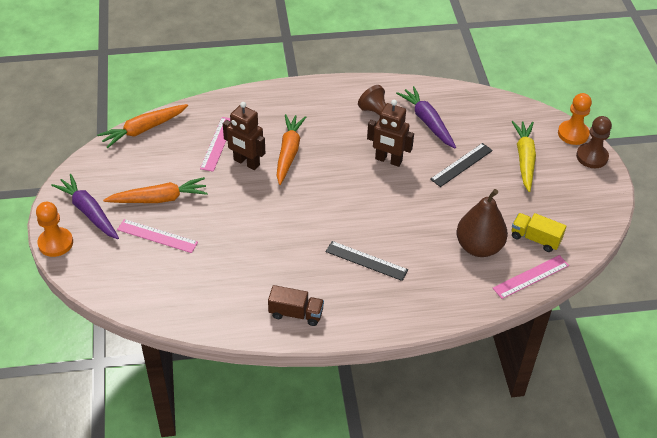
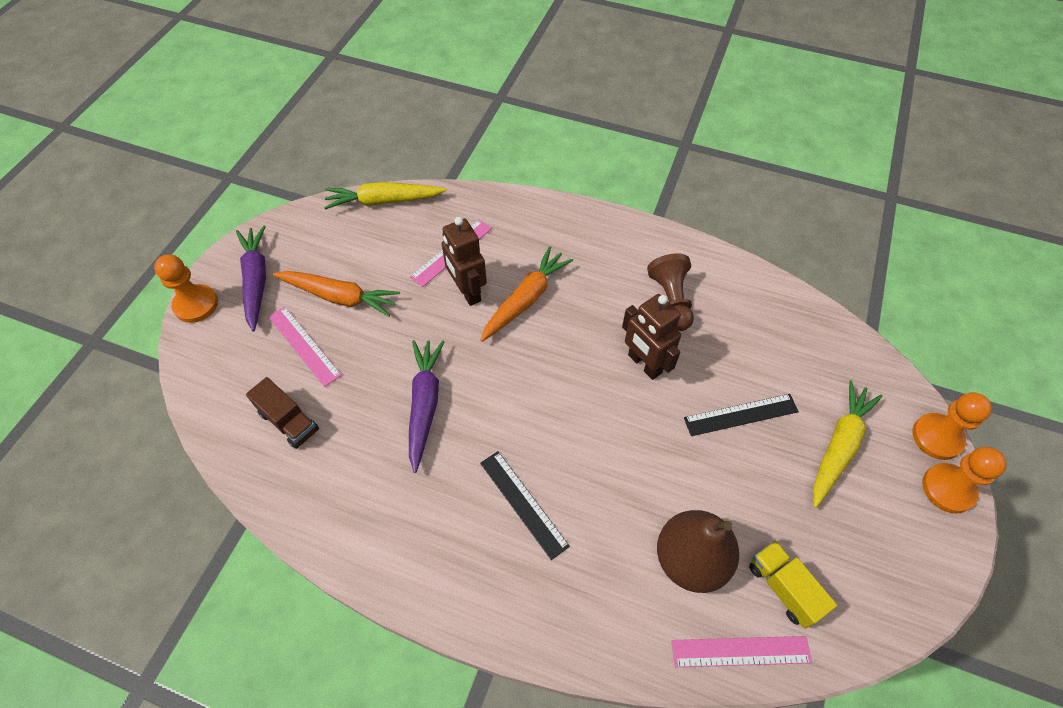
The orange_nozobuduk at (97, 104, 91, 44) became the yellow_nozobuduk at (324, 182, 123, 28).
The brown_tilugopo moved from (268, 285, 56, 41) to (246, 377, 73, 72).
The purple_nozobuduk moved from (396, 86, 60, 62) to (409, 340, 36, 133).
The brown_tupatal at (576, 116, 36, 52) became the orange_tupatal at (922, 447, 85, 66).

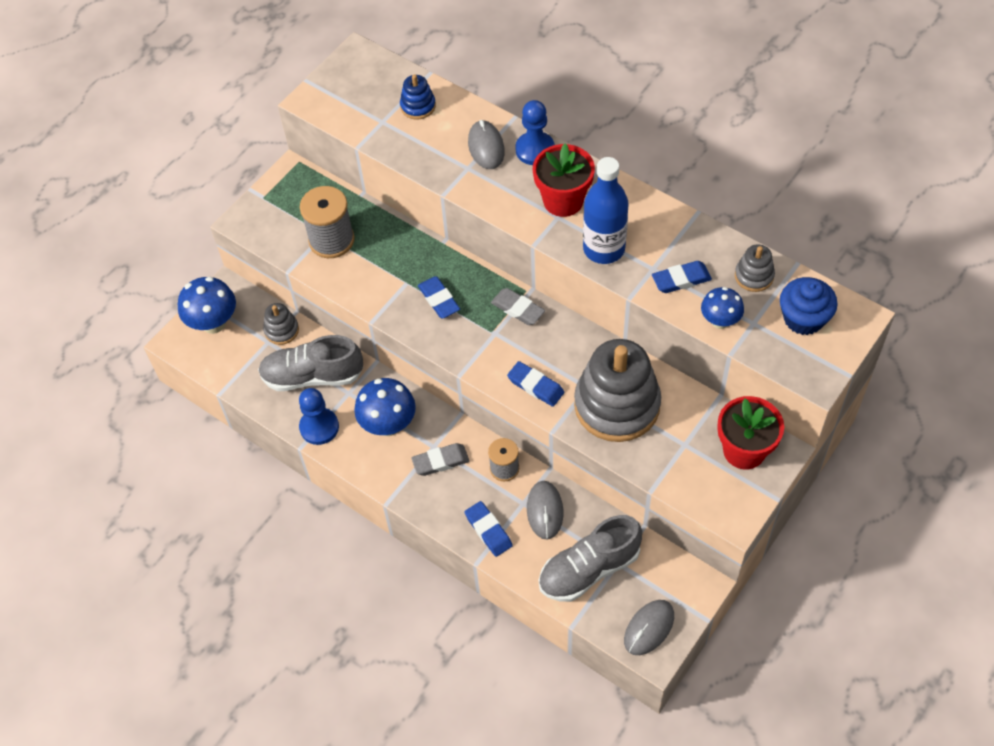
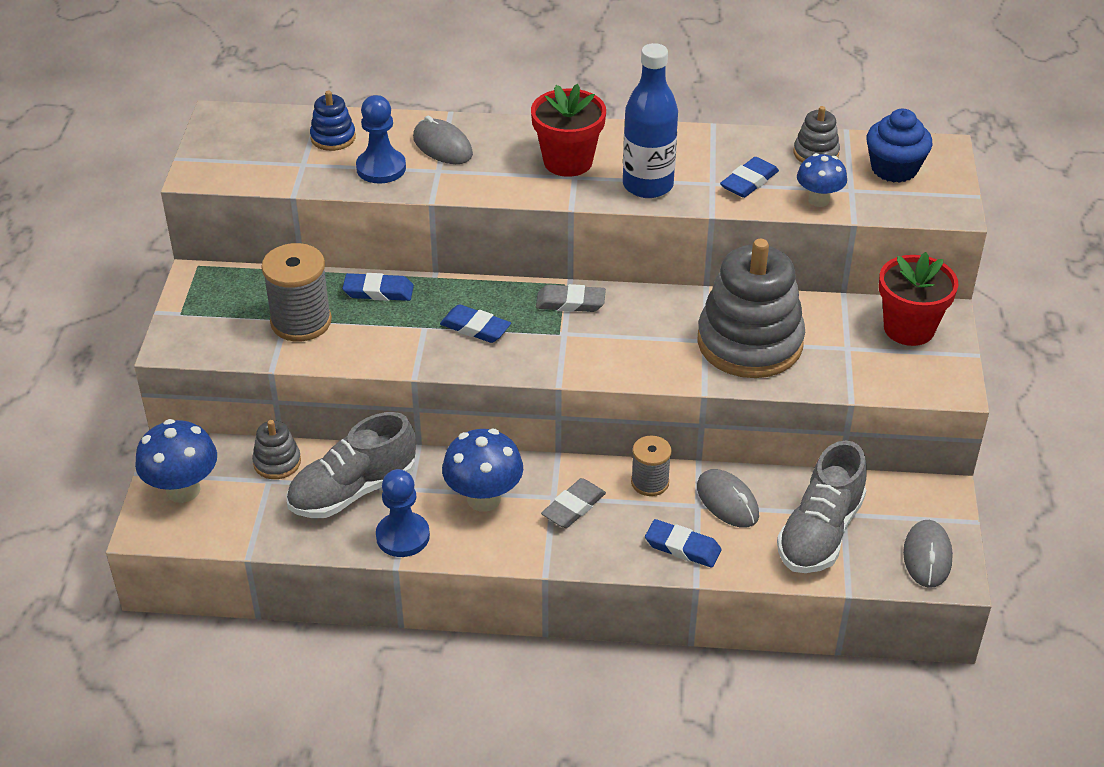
The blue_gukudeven moved from (507, 361, 57, 46) to (342, 273, 72, 28).
The blue_tupatal moved from (515, 100, 40, 65) to (356, 95, 50, 89).

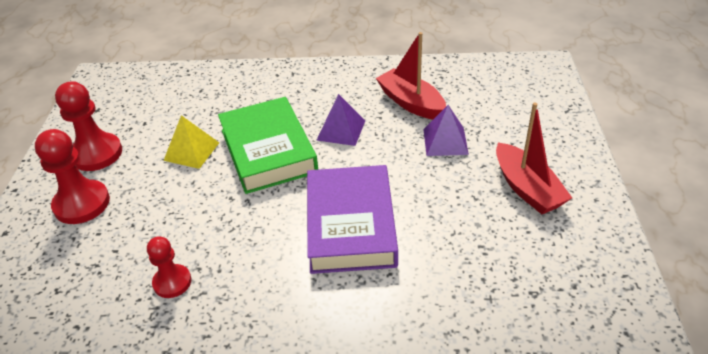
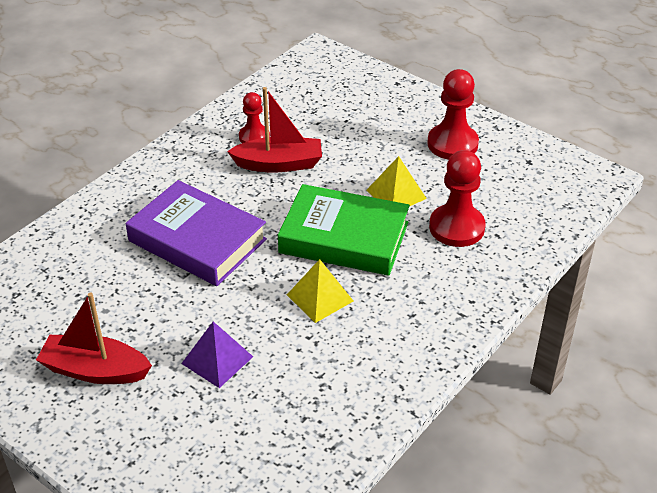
The red_tupatal moved from (35, 129, 75, 95) to (429, 150, 57, 97).
The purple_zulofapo at (317, 94, 48, 52) became the yellow_zulofapo at (287, 259, 66, 64).
The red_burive moved from (376, 32, 70, 88) to (227, 87, 95, 86).

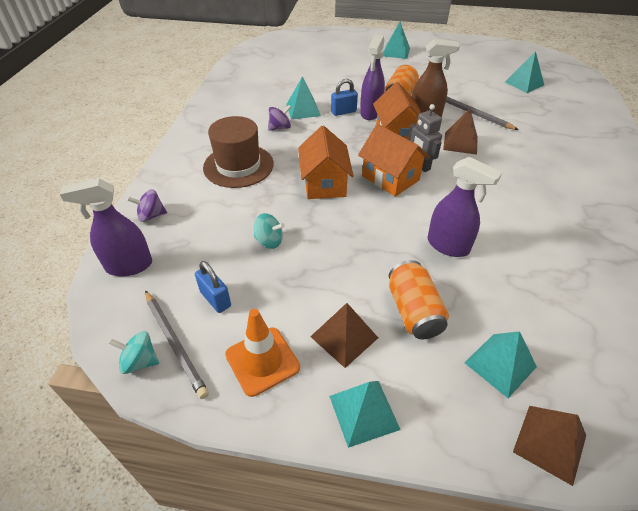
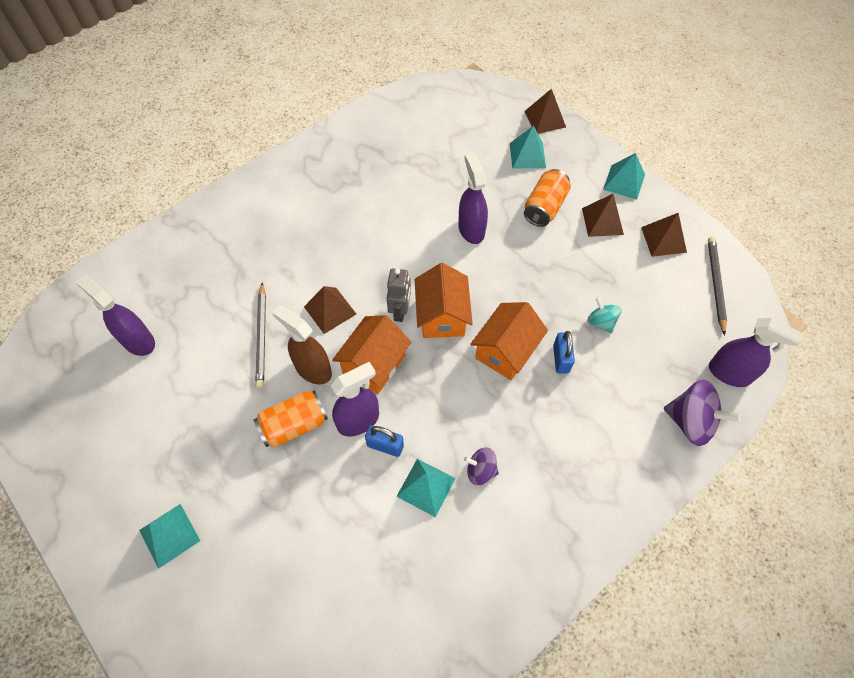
The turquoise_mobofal at (108, 331, 51, 43) disappeared.
The purple_mobofal at (127, 189, 40, 33) changed to 1.73 times the size.
The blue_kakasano moved from (195, 261, 36, 52) to (553, 331, 22, 43).
The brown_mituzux at (203, 116, 71, 72) disappeared.
The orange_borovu at (225, 309, 75, 88) was replaced by the brown_zulofapo at (641, 213, 46, 44).
The turquoise_zulofapo at (505, 51, 39, 42) was replaced by the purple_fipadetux at (75, 275, 80, 81).

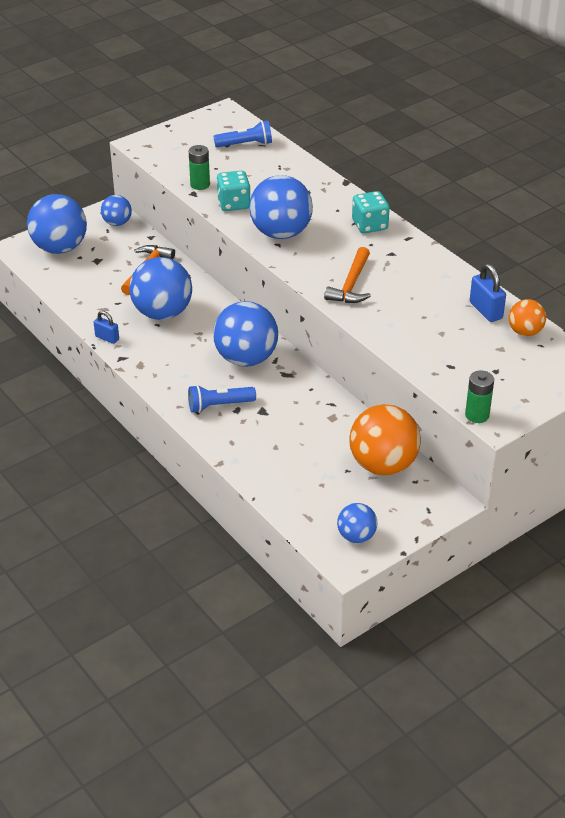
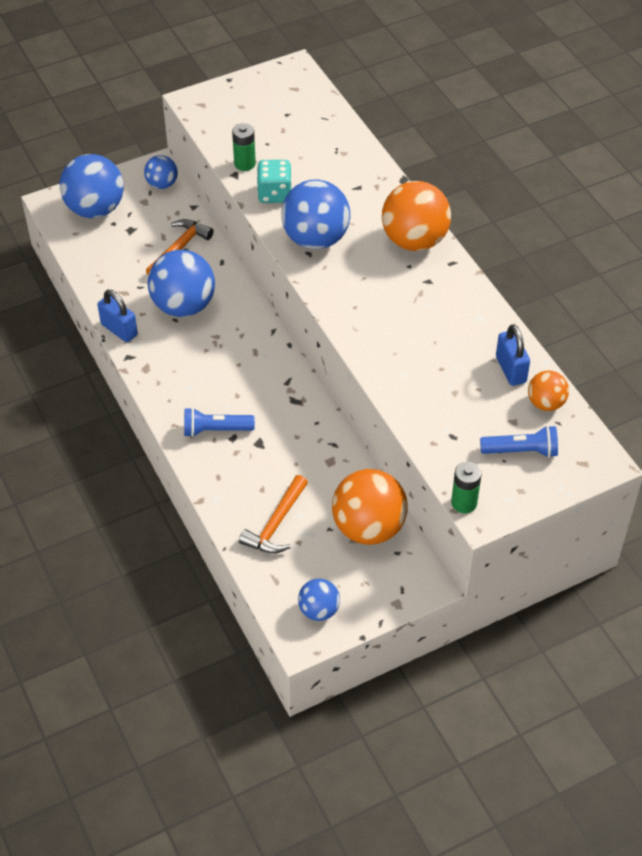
The blue_kakasano at (94, 311, 25, 33) changed to 1.54 times the size.
The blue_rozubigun at (213, 301, 65, 66) disappeared.
The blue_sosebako moved from (214, 120, 58, 27) to (480, 426, 78, 32).
The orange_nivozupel moved from (324, 247, 47, 56) to (239, 475, 69, 79).
The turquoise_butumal at (352, 191, 38, 42) was replaced by the orange_rozubigun at (382, 181, 69, 70).

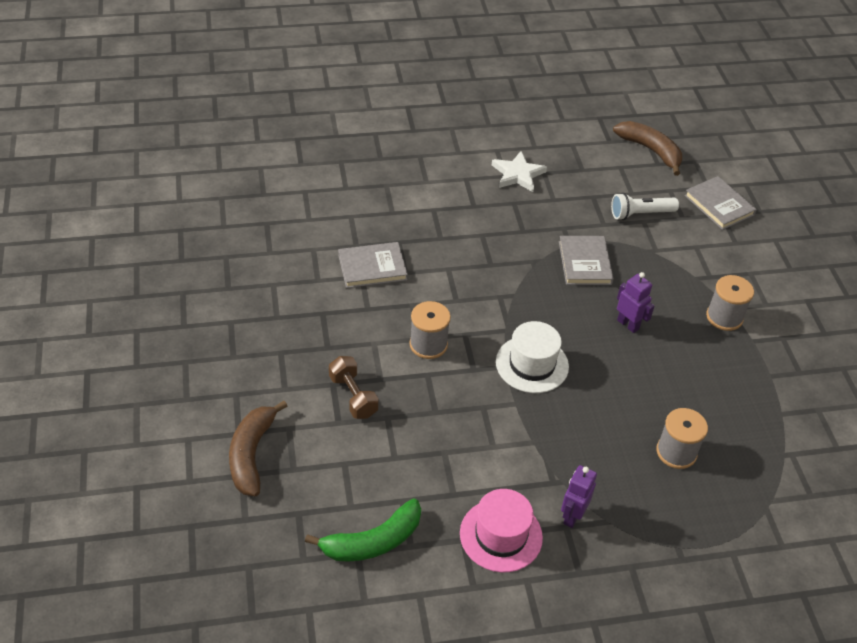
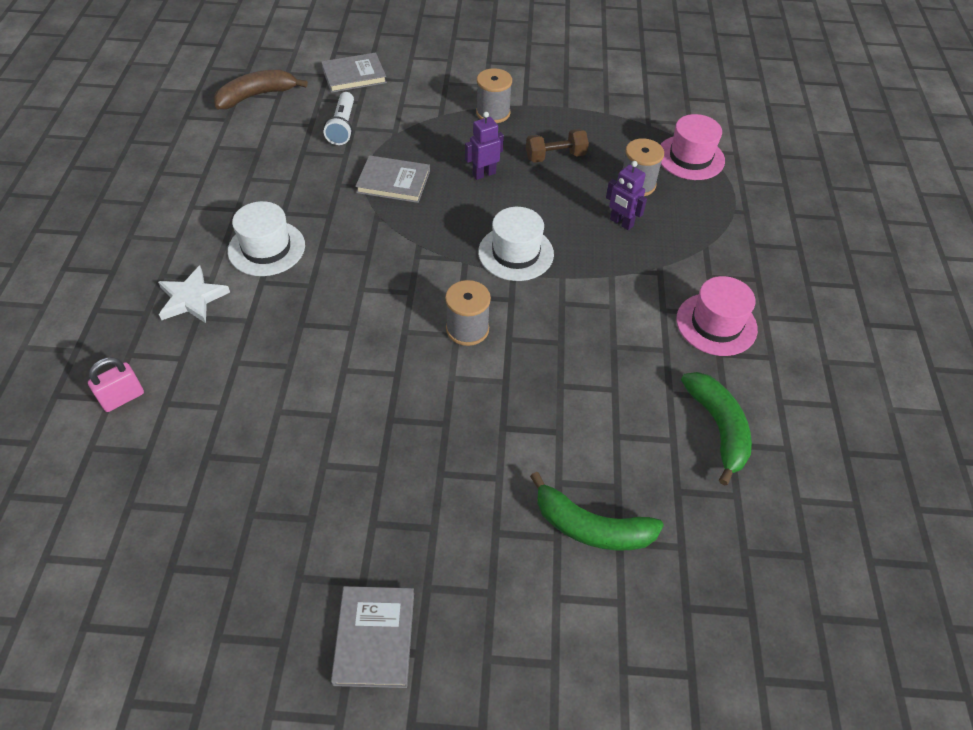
The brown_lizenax at (229, 401, 58, 95) became the green_lizenax at (530, 472, 134, 79).
The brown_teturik moved from (329, 356, 50, 63) to (526, 129, 63, 34).
The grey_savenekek moved from (338, 242, 70, 46) to (331, 586, 83, 102).
The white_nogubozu moved from (492, 151, 55, 41) to (158, 266, 72, 57).
The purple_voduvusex moved from (561, 465, 36, 63) to (606, 161, 41, 69).
The pink_kakasano at (88, 357, 56, 55) appeared.
The white_mituzux at (228, 201, 77, 75) appeared.
The pink_mituzux at (660, 114, 65, 66) appeared.

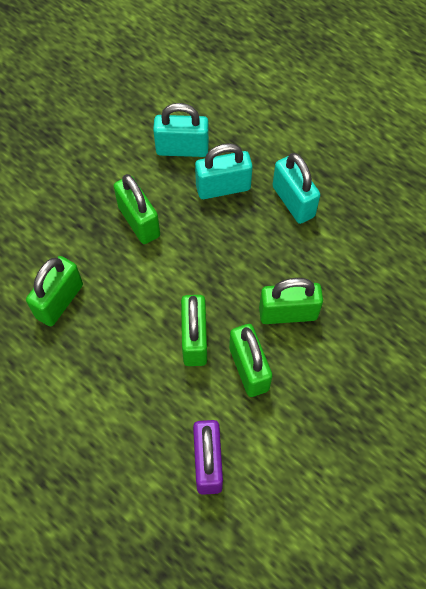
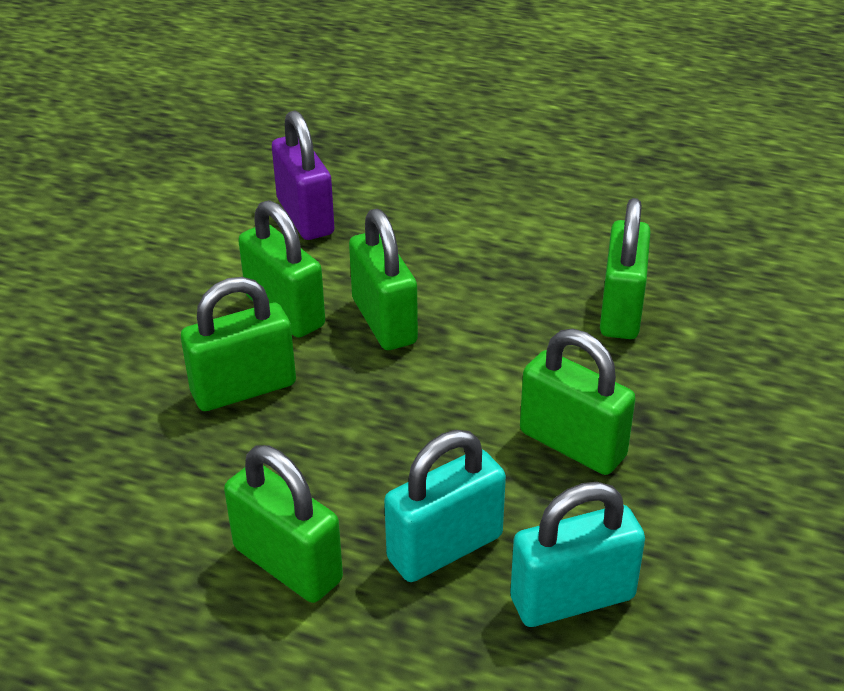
The turquoise_kakasano at (273, 153, 47, 71) became the green_kakasano at (224, 445, 119, 158).

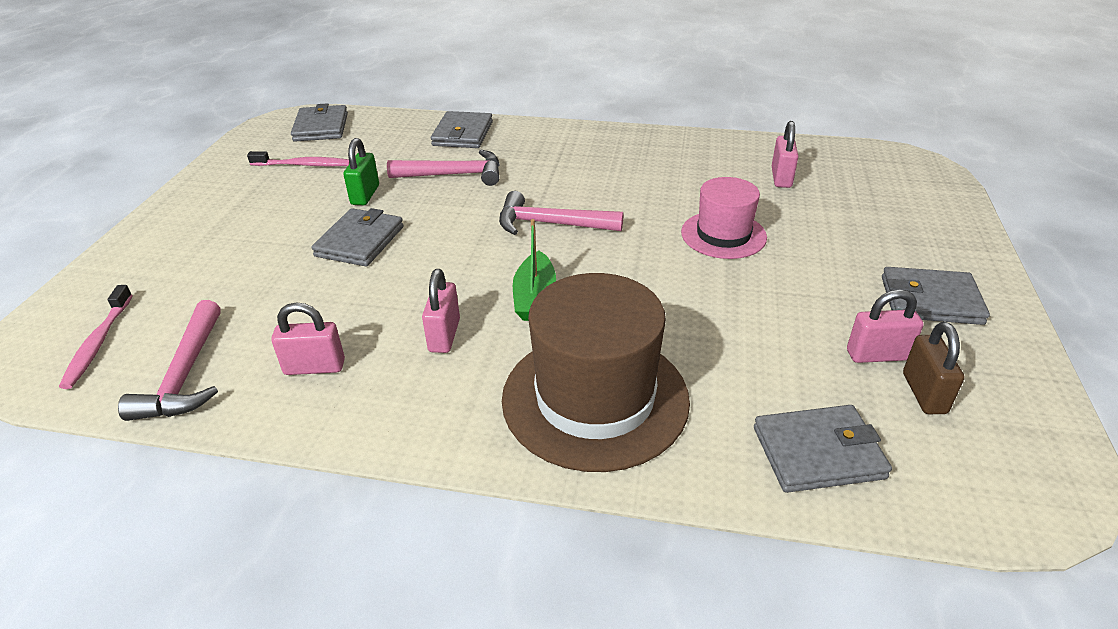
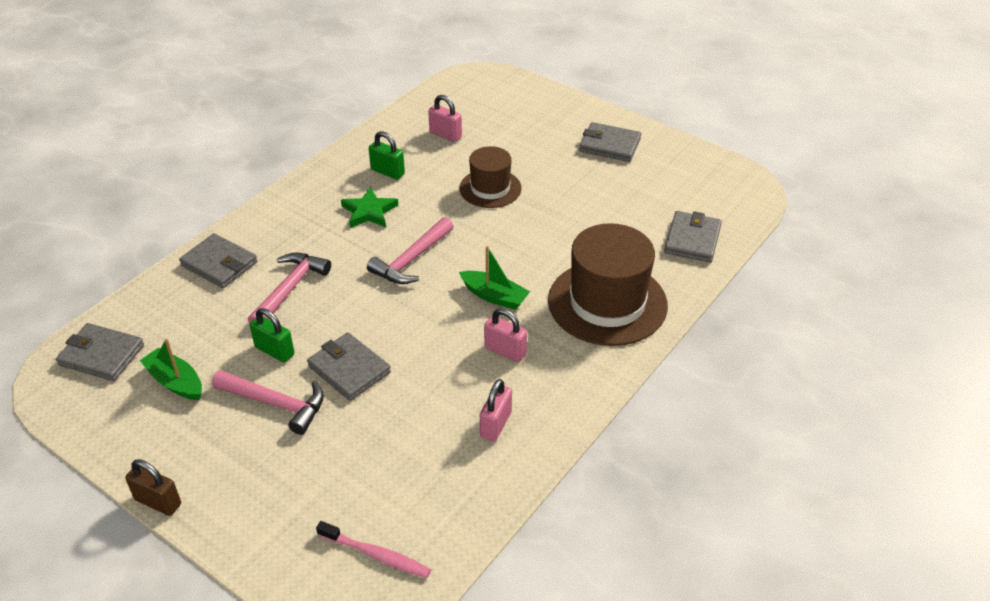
The pink_nivozupel moved from (118, 300, 103, 121) to (212, 370, 112, 65).
The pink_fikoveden at (247, 151, 103, 15) was replaced by the green_burive at (140, 338, 62, 62).
The pink_mituzux at (681, 177, 86, 82) became the brown_mituzux at (459, 146, 63, 62).
The pink_kakasano at (847, 290, 77, 73) disappeared.
The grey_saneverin at (882, 267, 108, 58) turned 75 degrees clockwise.
The brown_kakasano moved from (903, 322, 62, 92) to (125, 459, 56, 57).
The green_nogubozu at (341, 187, 57, 41) appeared.
The green_kakasano at (369, 131, 36, 49) appeared.

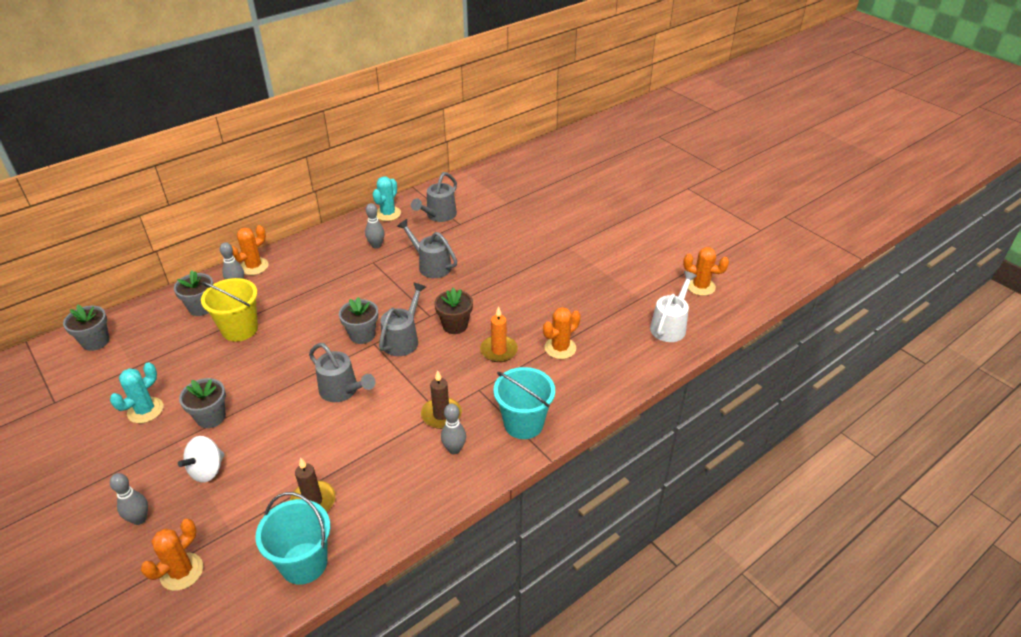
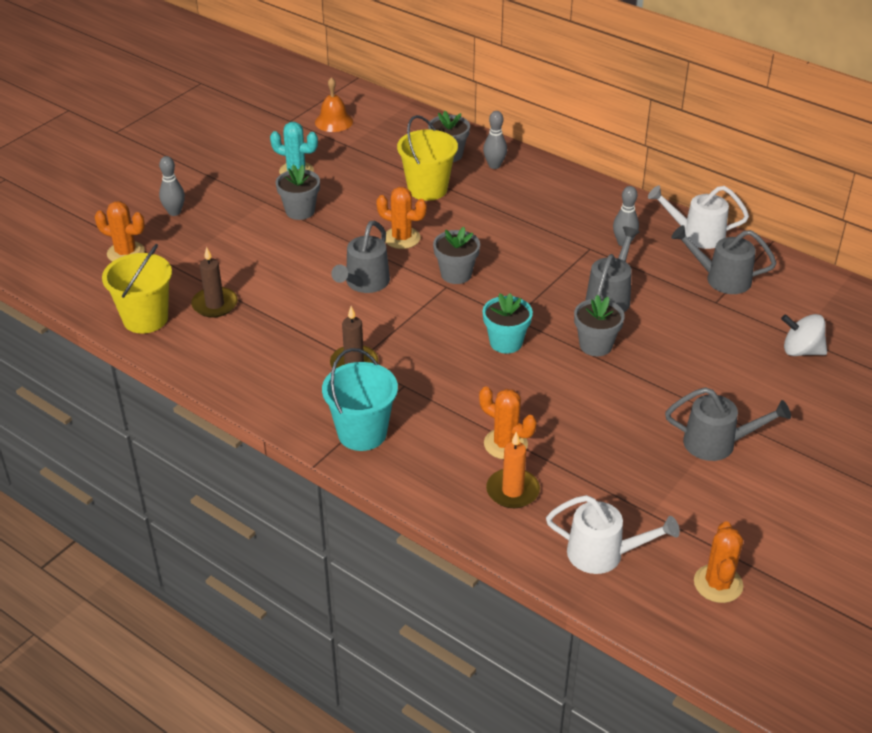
The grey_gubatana moved from (63, 304, 46, 47) to (574, 295, 51, 61).
The white_mobofal moved from (178, 436, 47, 47) to (781, 314, 46, 42).
The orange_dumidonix moved from (232, 225, 37, 50) to (376, 187, 51, 62).
The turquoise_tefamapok at (255, 492, 75, 93) became the yellow_tefamapok at (102, 244, 70, 90).
The turquoise_dumidonix at (373, 176, 28, 45) was replaced by the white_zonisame at (648, 185, 101, 64).
The grey_zonisame moved from (379, 282, 47, 74) to (665, 387, 126, 74).
The brown_gubatana at (434, 287, 39, 47) became the turquoise_gubatana at (482, 293, 51, 61).
The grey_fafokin at (441, 404, 25, 50) disappeared.
The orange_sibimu moved from (480, 306, 38, 56) to (486, 432, 54, 76).
The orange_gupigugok at (315, 77, 38, 55) appeared.

